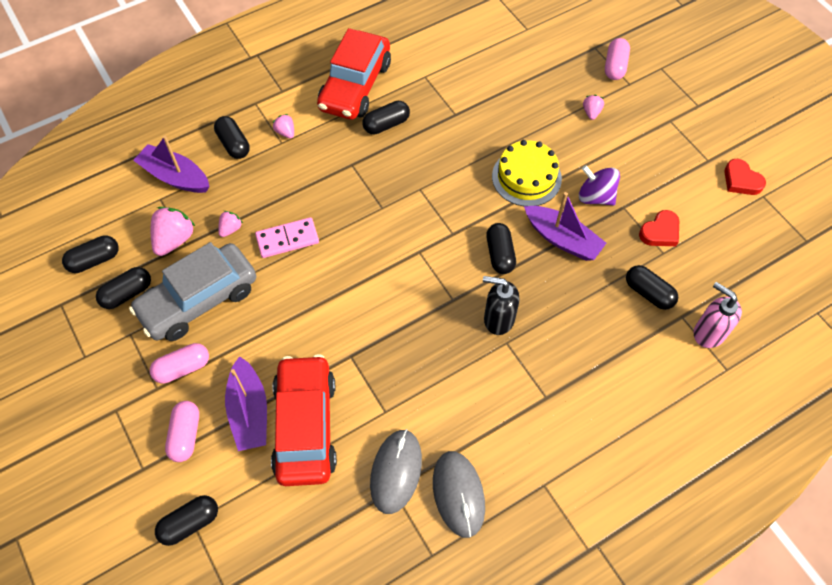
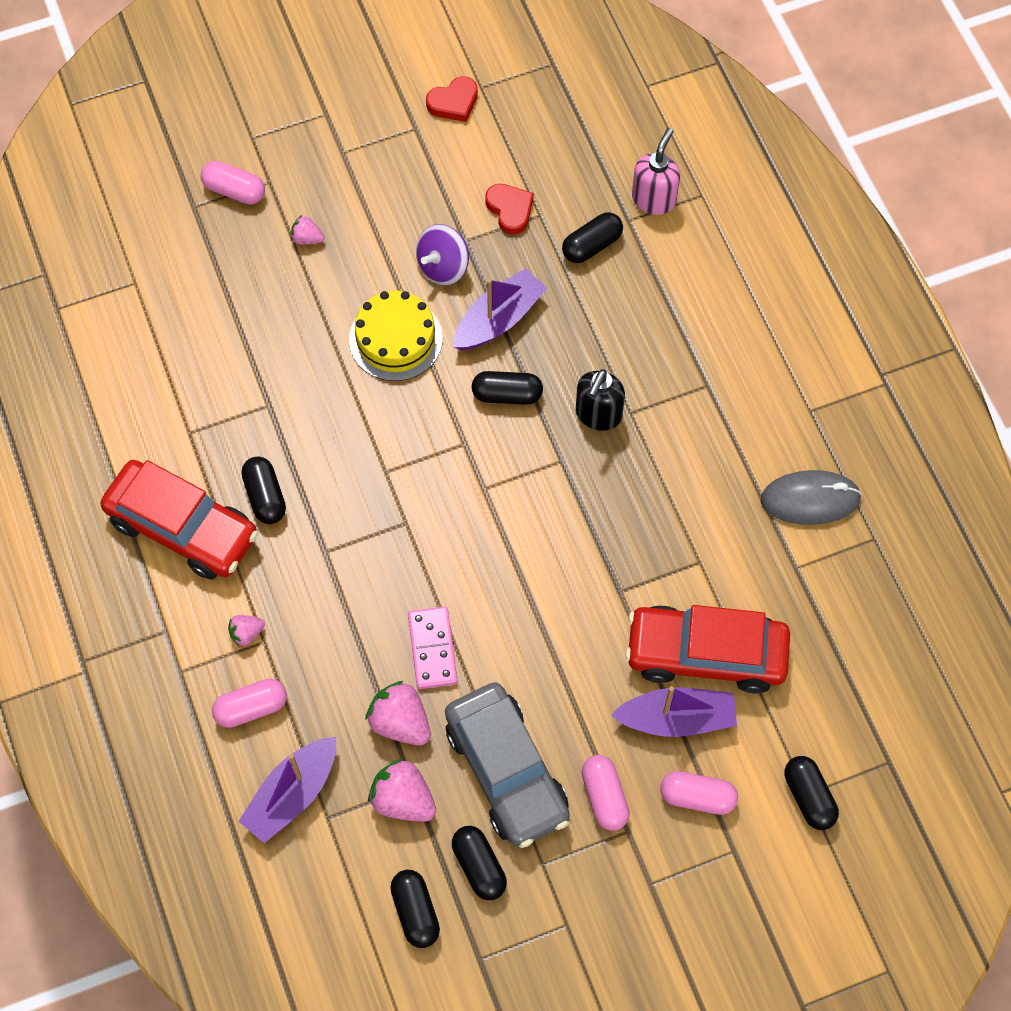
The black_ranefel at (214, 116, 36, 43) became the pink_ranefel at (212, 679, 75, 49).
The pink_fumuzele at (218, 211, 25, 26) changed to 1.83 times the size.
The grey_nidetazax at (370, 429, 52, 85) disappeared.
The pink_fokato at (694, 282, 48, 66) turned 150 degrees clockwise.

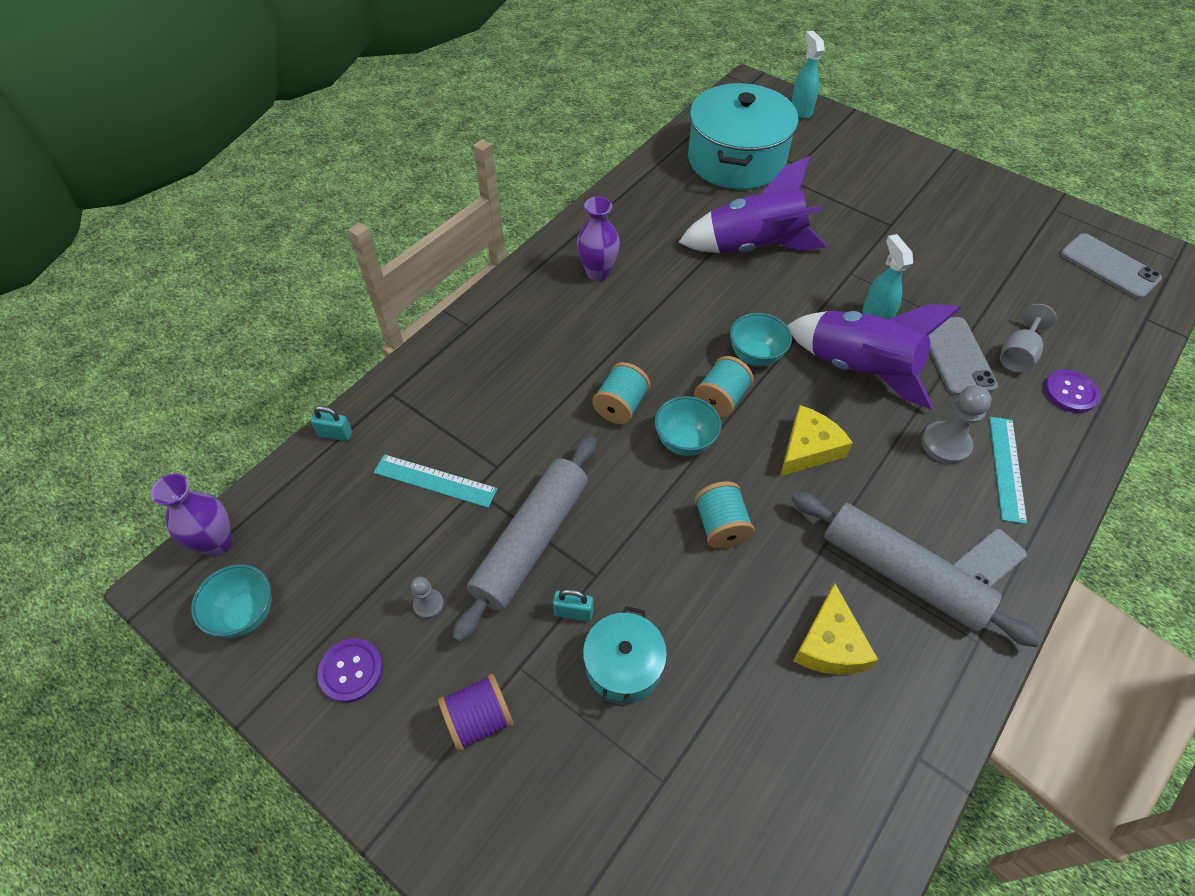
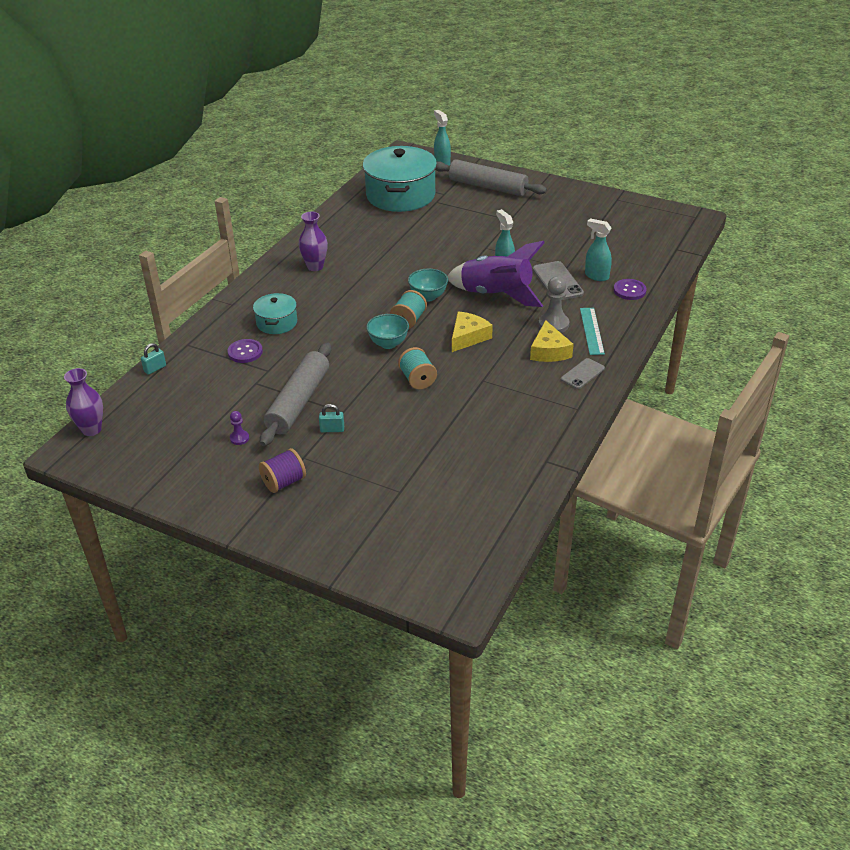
The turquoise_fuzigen at (191, 564, 81, 74) disappeared.
The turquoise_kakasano at (311, 406, 41, 35) turned 45 degrees counterclockwise.
The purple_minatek moved from (317, 639, 66, 64) to (228, 339, 35, 24).
The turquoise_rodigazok at (374, 454, 124, 54) disappeared.
The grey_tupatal at (411, 577, 33, 42) became the purple_tupatal at (230, 411, 19, 34).
The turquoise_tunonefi moved from (583, 606, 84, 101) to (253, 293, 44, 41).
The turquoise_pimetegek at (592, 362, 58, 62) disappeared.
The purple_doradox at (679, 156, 148, 97) disappeared.
The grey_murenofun moved from (791, 491, 251, 156) to (435, 159, 112, 37).
The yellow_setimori moved from (793, 584, 85, 91) to (530, 320, 44, 42).
The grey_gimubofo at (1000, 304, 57, 69) was replaced by the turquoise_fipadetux at (585, 218, 27, 63).
The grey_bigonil at (1060, 233, 102, 66) disappeared.

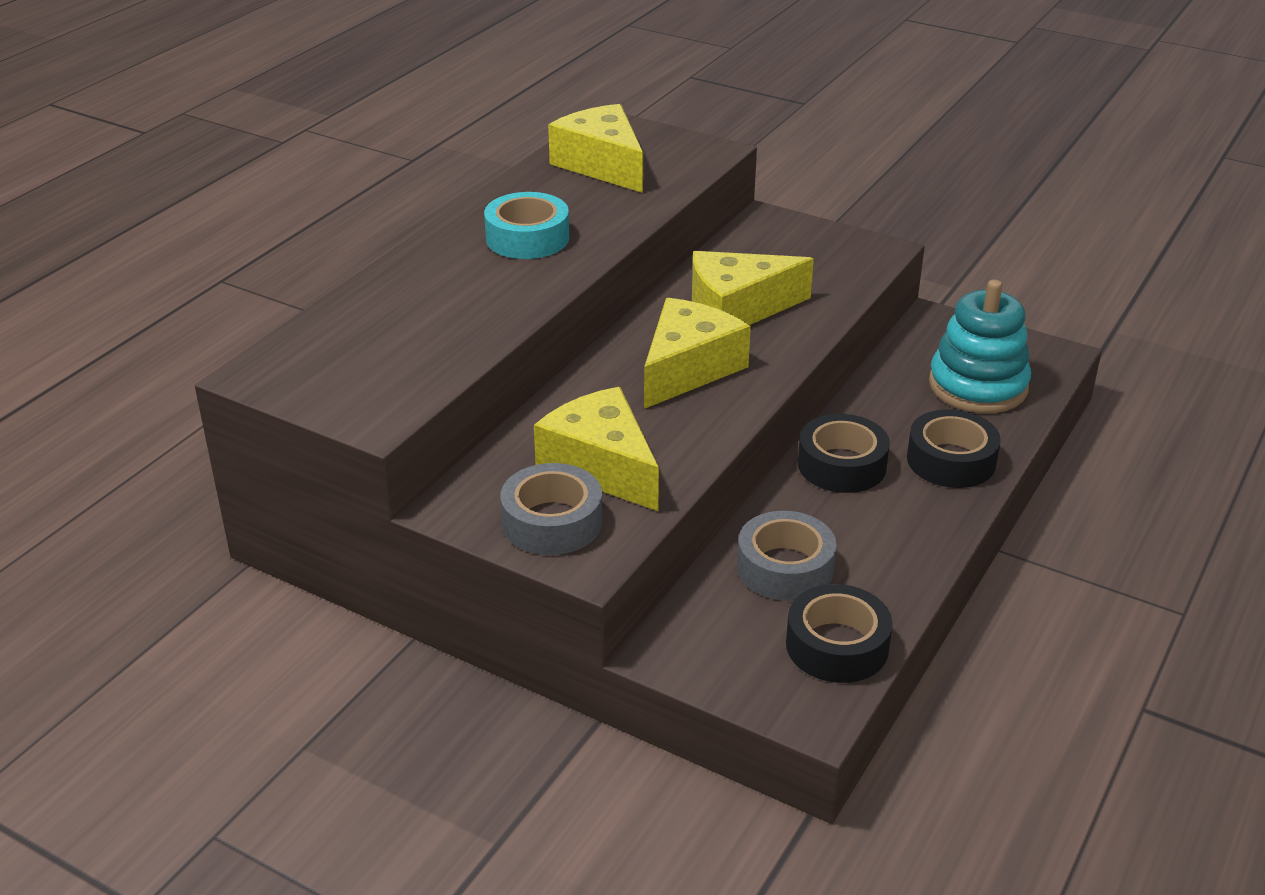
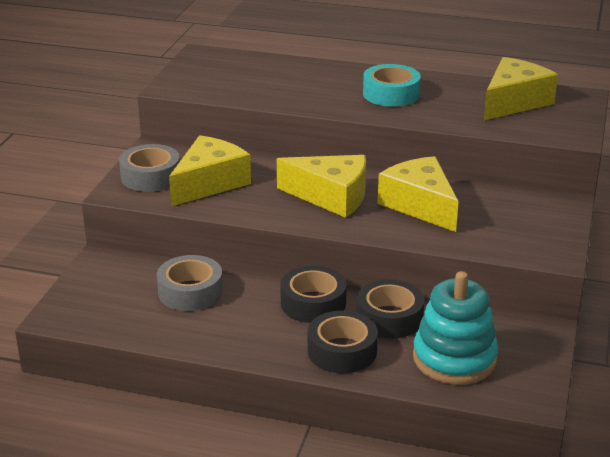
The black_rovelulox moved from (786, 584, 107, 99) to (356, 279, 68, 60).

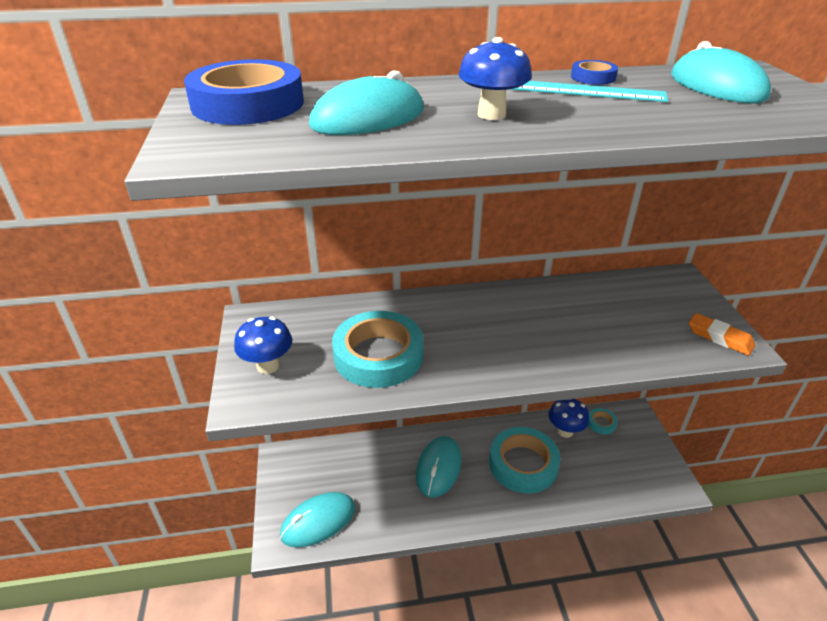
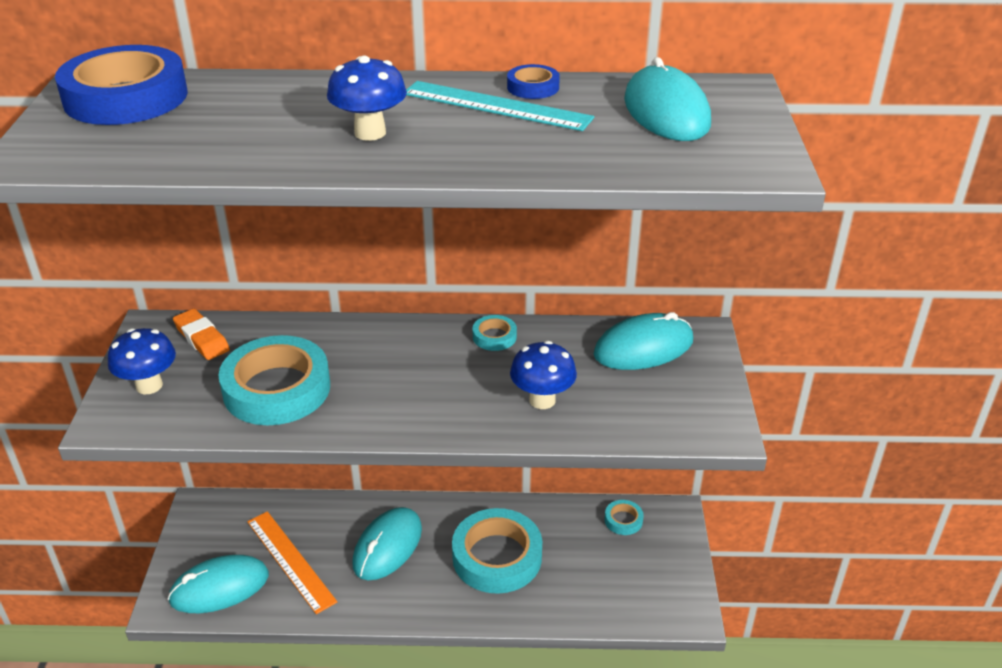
The turquoise_nidetazax moved from (309, 71, 115, 64) to (594, 312, 99, 58).
The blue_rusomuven moved from (549, 399, 40, 39) to (510, 341, 67, 68).
The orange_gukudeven moved from (689, 313, 66, 43) to (173, 309, 57, 51).
The orange_rodigazok at (247, 511, 90, 103) appeared.
The turquoise_rovelulox at (473, 315, 44, 36) appeared.

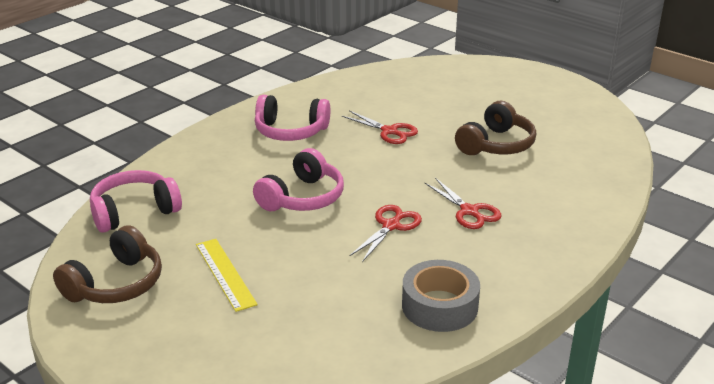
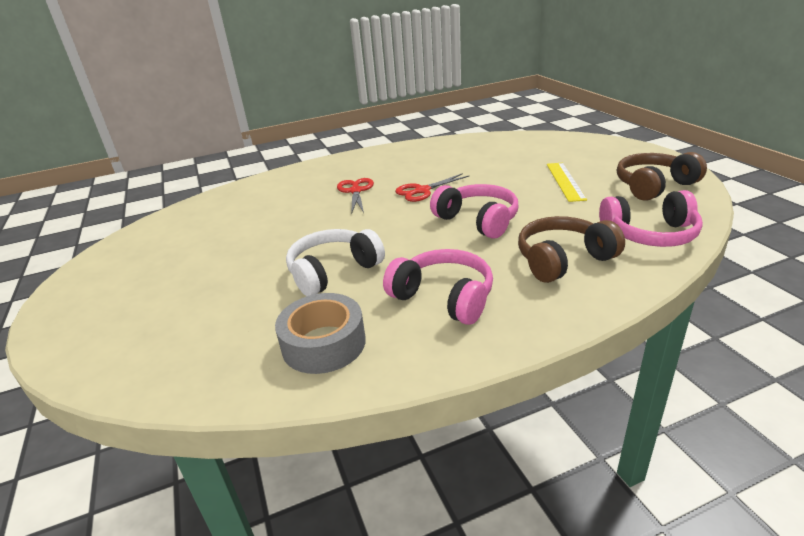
The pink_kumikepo at (253, 148, 91, 63) turned 75 degrees clockwise.
The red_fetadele at (342, 111, 76, 33) was replaced by the white_kumikepo at (286, 229, 99, 67).
The grey_rovelulox moved from (402, 260, 78, 72) to (275, 293, 91, 81).
The brown_kumikepo moved from (455, 101, 81, 54) to (518, 216, 107, 67).

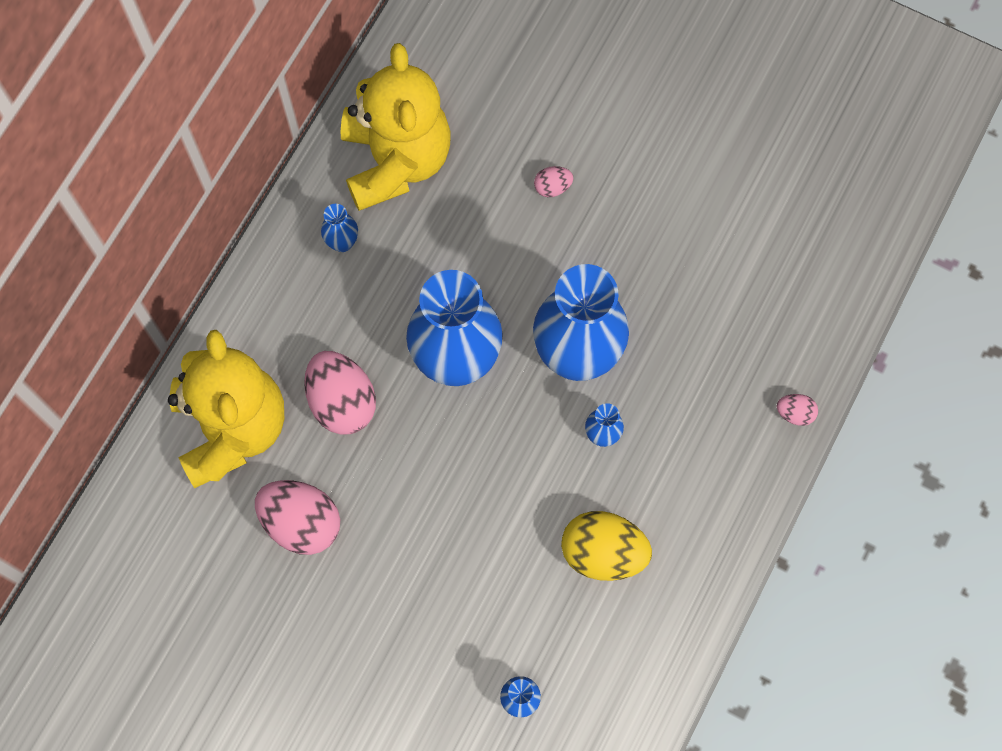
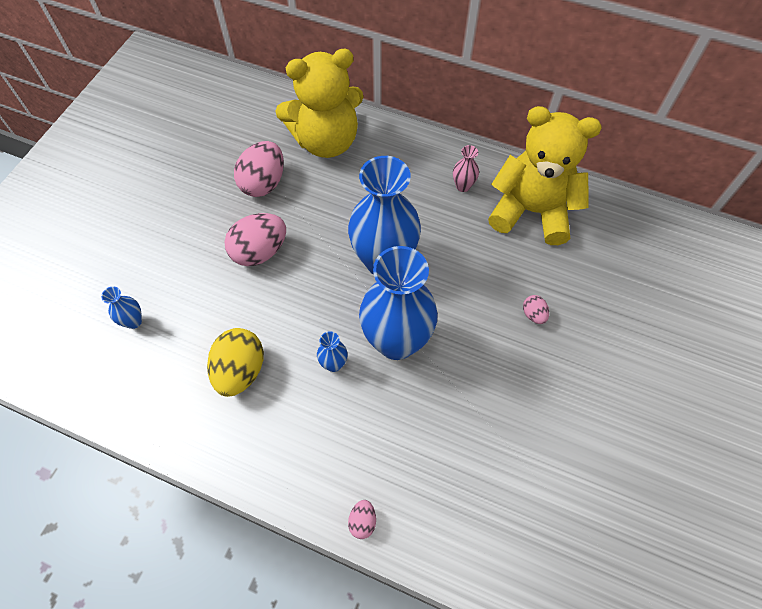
The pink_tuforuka moved from (304, 351, 72, 84) to (225, 213, 61, 53).
The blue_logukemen at (321, 204, 37, 48) became the pink_logukemen at (453, 145, 26, 47).
The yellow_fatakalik at (341, 43, 109, 168) turned 150 degrees counterclockwise.

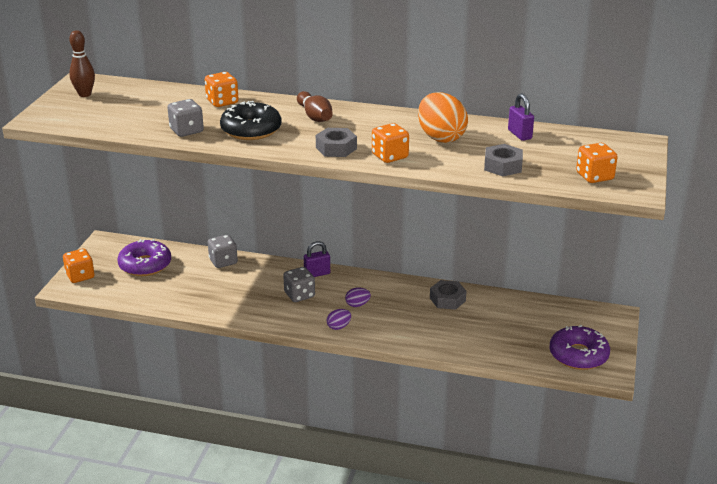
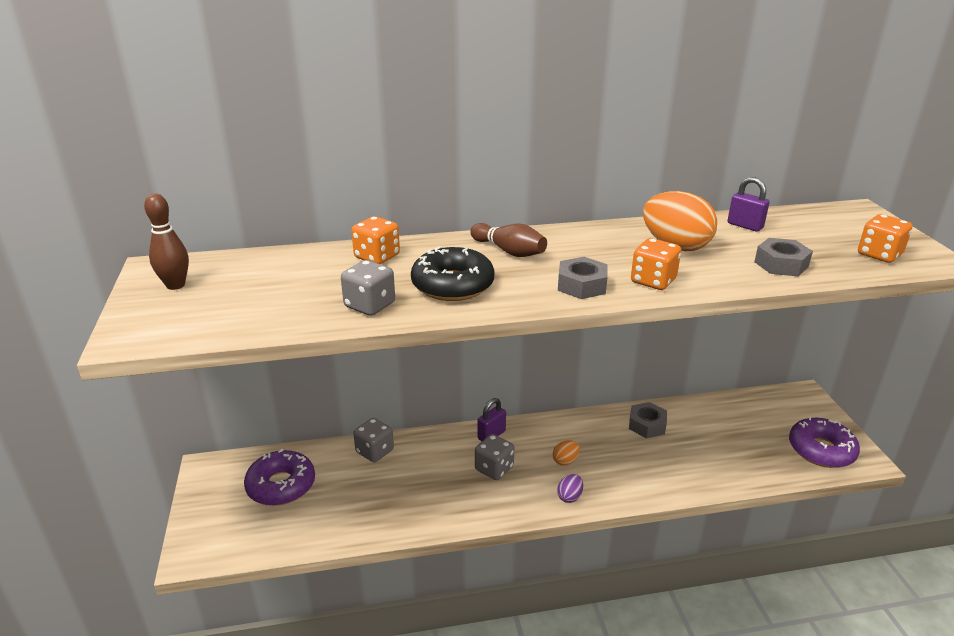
The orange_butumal at (63, 249, 32, 34) disappeared.
The purple_tuforuka at (345, 287, 26, 20) became the orange_tuforuka at (553, 440, 27, 26).

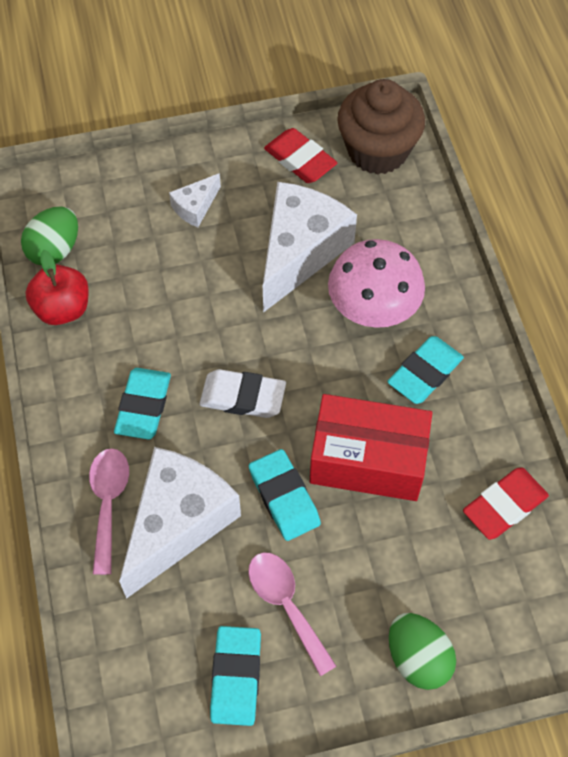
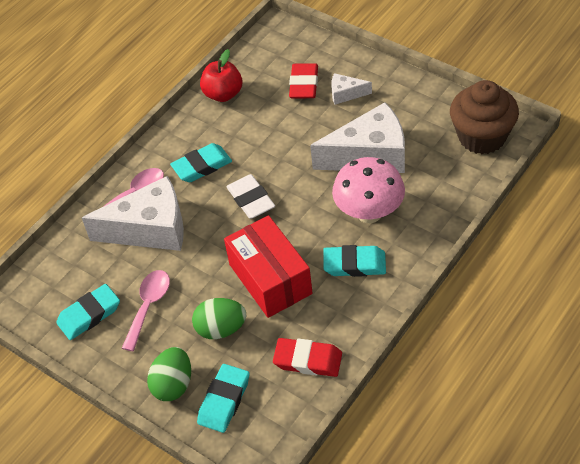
The green_tuforuka moved from (21, 206, 57, 60) to (192, 298, 54, 41).
The turquoise_gukudeven moved from (249, 449, 72, 92) to (197, 364, 52, 69).
The red_gukudeven moved from (264, 128, 74, 55) to (289, 63, 29, 35).

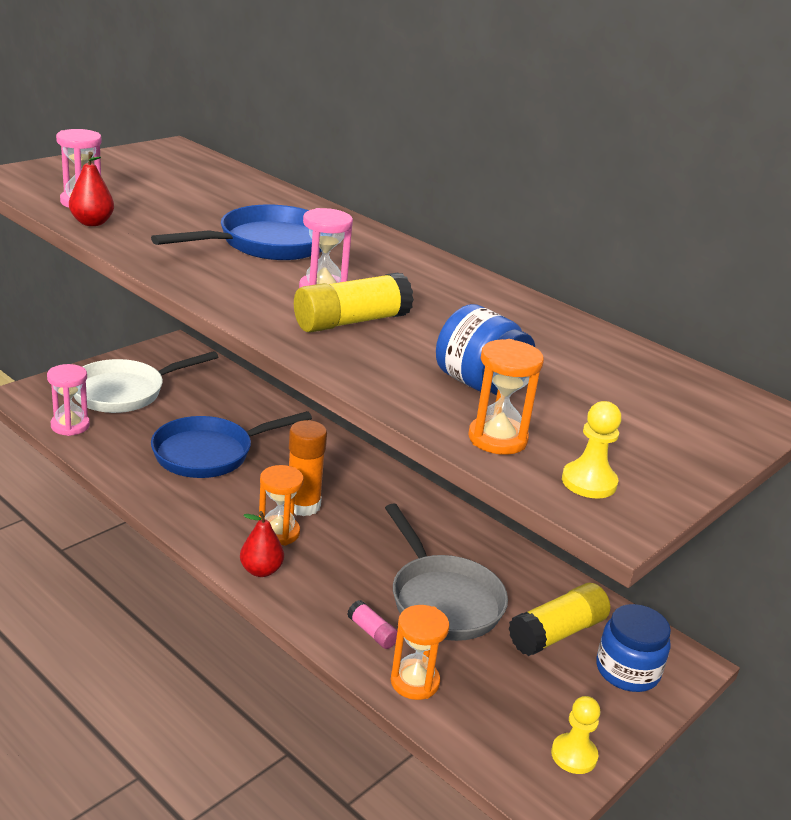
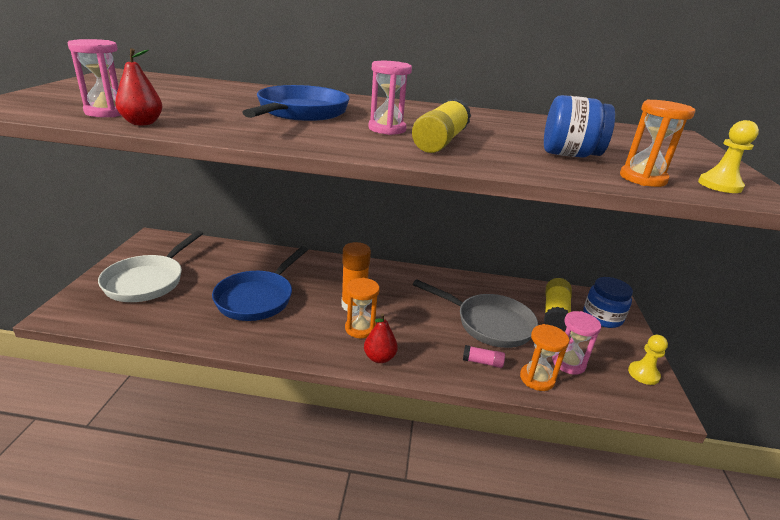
The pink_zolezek moved from (47, 364, 43, 72) to (552, 311, 49, 64).

